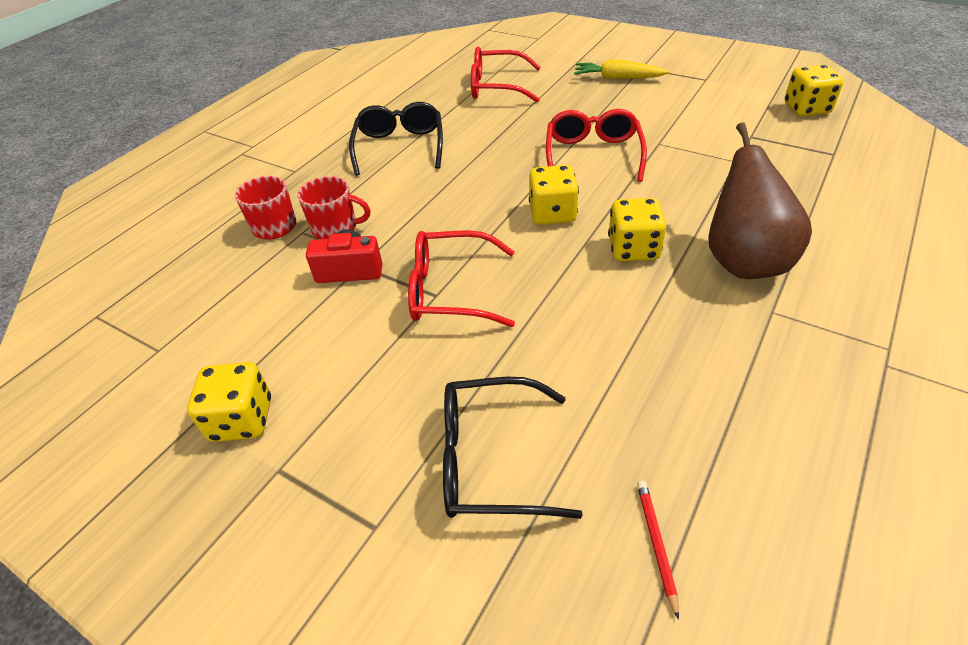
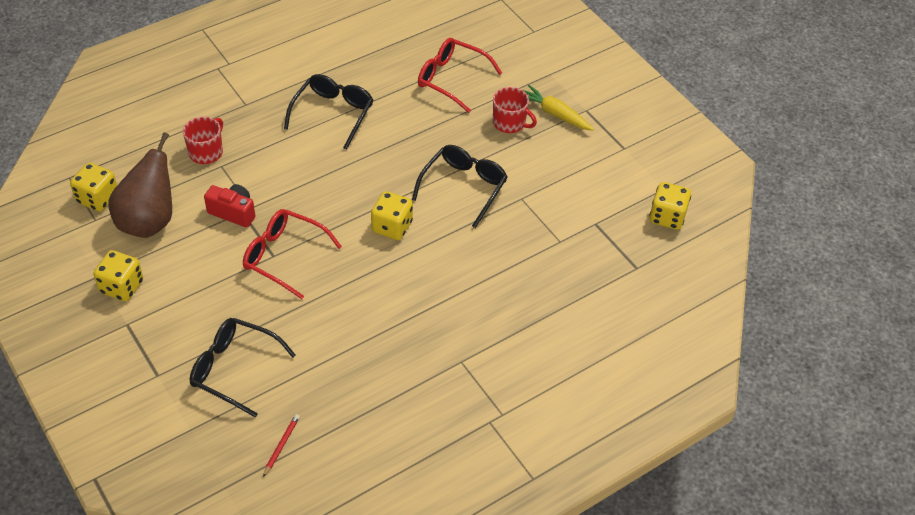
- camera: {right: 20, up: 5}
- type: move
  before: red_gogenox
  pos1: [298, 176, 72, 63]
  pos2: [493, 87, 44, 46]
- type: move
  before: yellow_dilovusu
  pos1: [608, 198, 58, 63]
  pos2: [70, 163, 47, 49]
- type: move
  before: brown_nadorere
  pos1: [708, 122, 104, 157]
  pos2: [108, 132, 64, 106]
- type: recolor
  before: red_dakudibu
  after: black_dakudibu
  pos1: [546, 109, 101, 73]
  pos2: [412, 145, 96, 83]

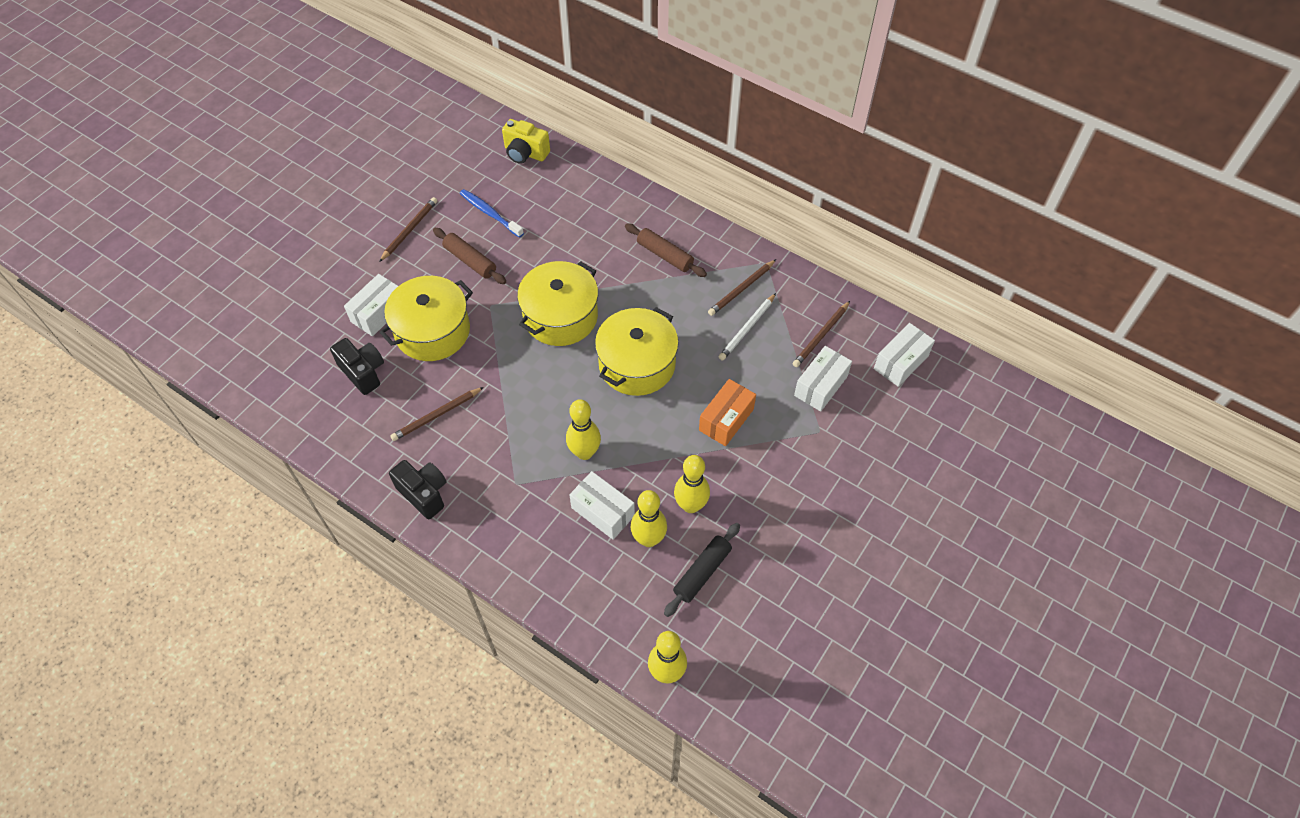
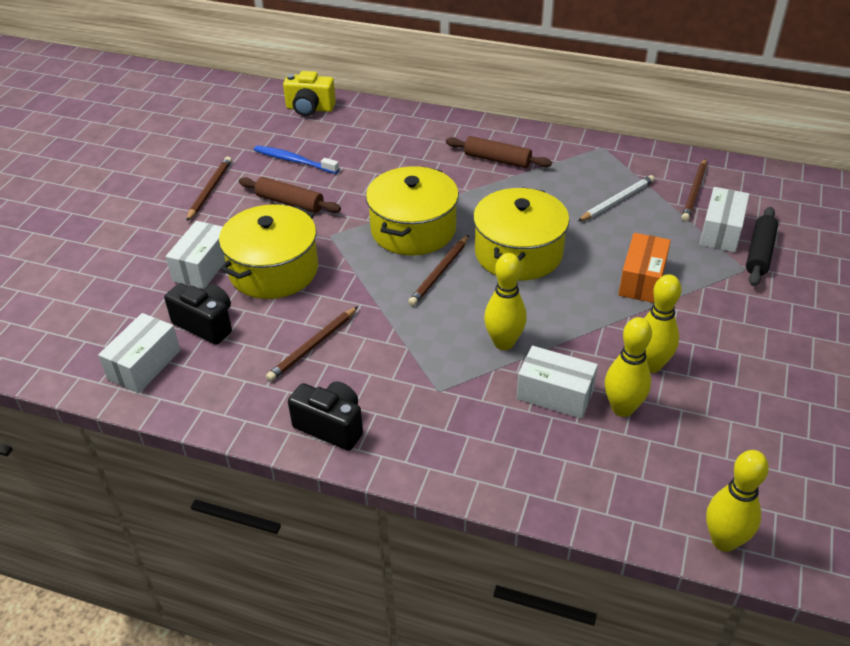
- camera: {right: -15, up: -15}
- type: move
  before: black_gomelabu
  pos1: [664, 523, 76, 94]
  pos2: [746, 207, 32, 79]
- type: move
  before: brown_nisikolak
  pos1: [708, 259, 68, 57]
  pos2: [408, 235, 61, 71]
- type: move
  before: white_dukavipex
  pos1: [874, 323, 61, 64]
  pos2: [98, 313, 83, 80]
- type: rotate
  before: white_nisikolak
  pos1: [719, 293, 57, 68]
  pos2: [578, 175, 77, 47]
  turn: -150

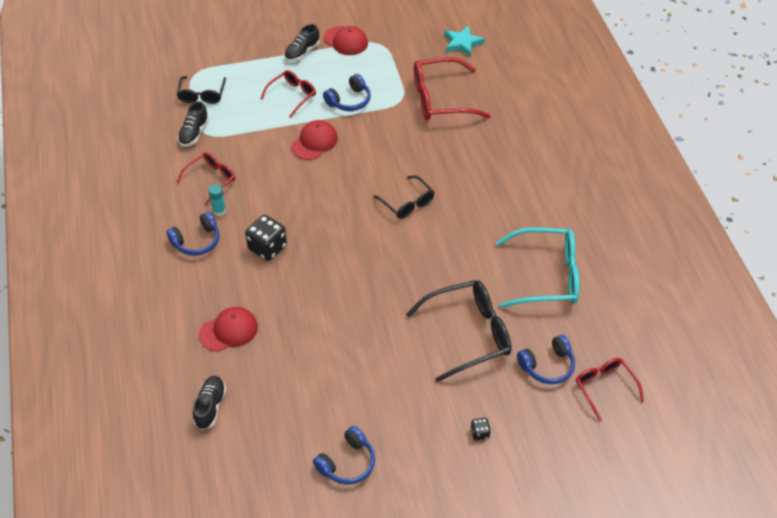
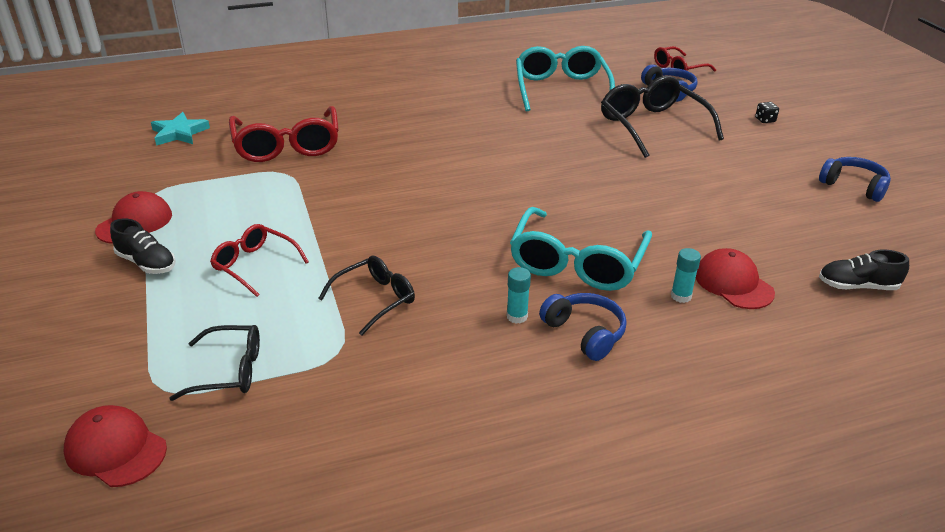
- camera: {right: -95, up: -15}
- type: delete
  before: red_dakudibu
  pos1: [176, 152, 59, 53]
- type: delete
  before: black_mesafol
  pos1: [178, 101, 31, 45]
- type: delete
  before: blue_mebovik
  pos1: [323, 74, 48, 37]
- type: insert
  after: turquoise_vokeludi
  pos2: [671, 248, 30, 55]
- type: move
  before: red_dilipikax
  pos1: [291, 120, 47, 40]
  pos2: [64, 405, 103, 82]
- type: move
  before: black_dakudibu
  pos1: [373, 175, 61, 44]
  pos2: [318, 256, 97, 80]
- type: replace
  before: black_dilovusu
  after: turquoise_dakudibu
  pos1: [245, 215, 42, 46]
  pos2: [510, 207, 142, 84]

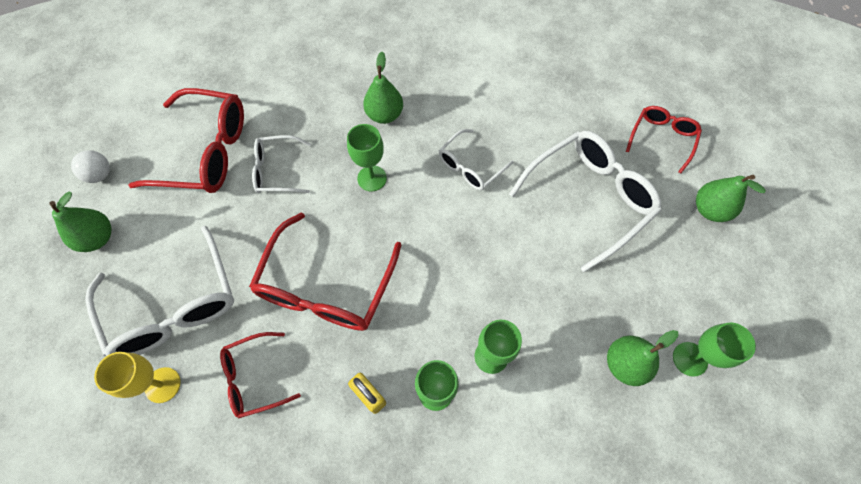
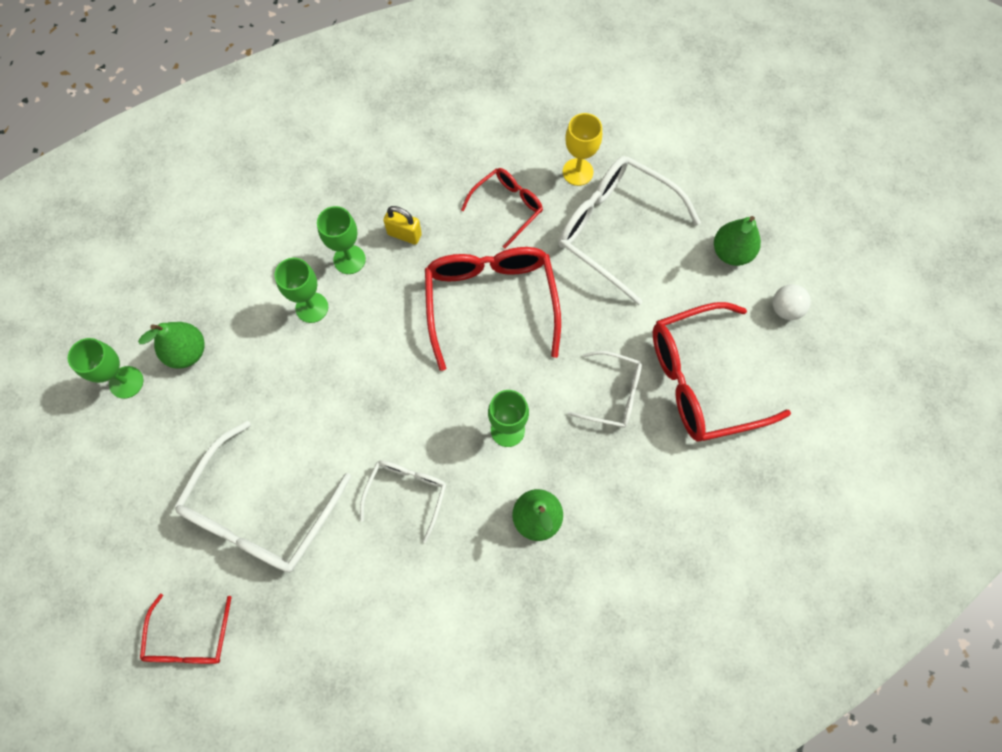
- camera: {right: 155, up: 5}
- type: delete
  before: green_nadorere
  pos1: [696, 175, 70, 47]
- type: rotate
  before: white_dakudibu
  pos1: [252, 135, 59, 58]
  pos2: [567, 351, 75, 77]
  turn: 45

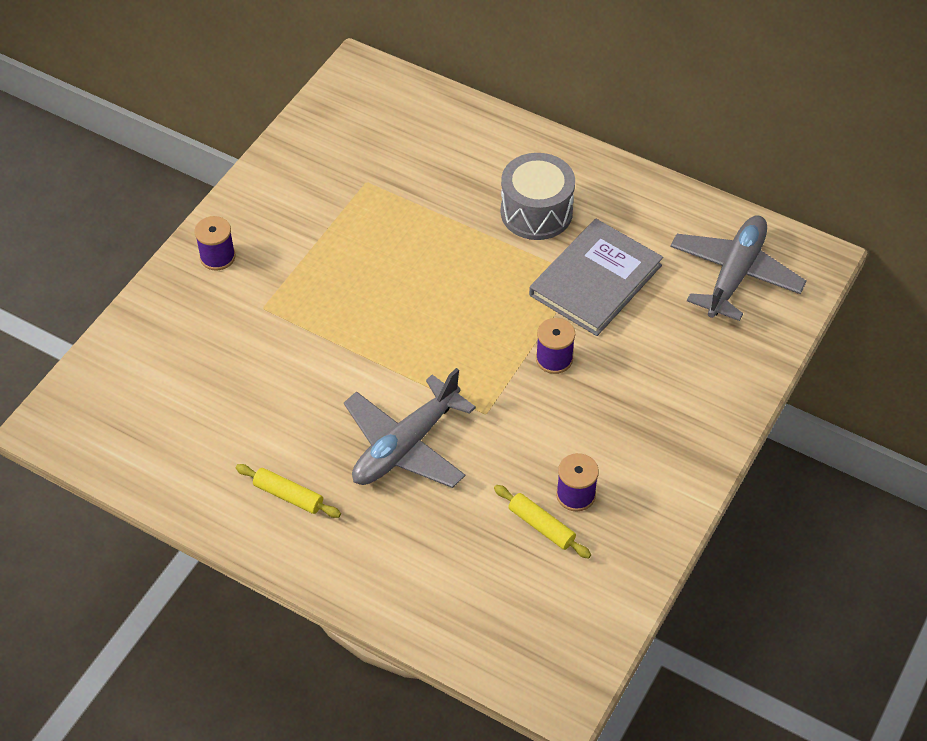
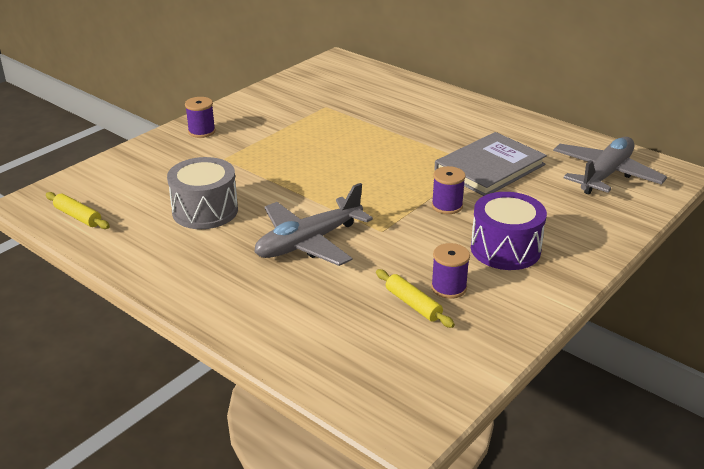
- camera: {right: 10, up: -20}
- type: insert
  after: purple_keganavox
  pos2: [471, 192, 76, 78]
- type: move
  before: yellow_gomelabu
  pos1: [236, 464, 105, 54]
  pos2: [46, 192, 64, 37]
- type: move
  before: grey_keganavox
  pos1: [501, 153, 74, 87]
  pos2: [167, 157, 71, 72]

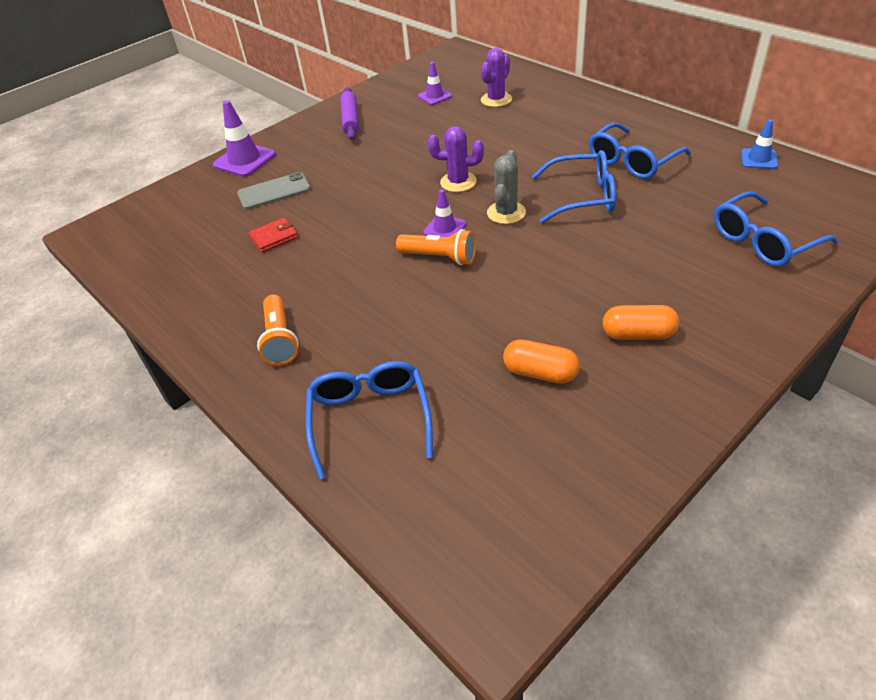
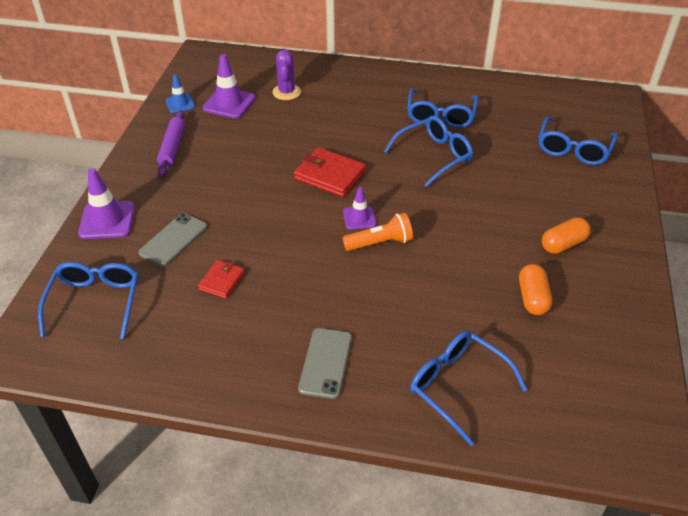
- camera: {right: -40, up: 0}
- type: delete
  before: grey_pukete
  pos1: [487, 150, 39, 74]
- type: insert
  after: blue_dakudibu
  pos2: [38, 262, 101, 77]
- type: move
  before: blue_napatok
  pos1: [741, 119, 37, 50]
  pos2: [166, 74, 29, 39]
- type: replace
  before: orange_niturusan
  after: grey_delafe
  pos1: [257, 295, 42, 71]
  pos2: [298, 328, 54, 71]
- type: replace
  before: purple_pukete
  after: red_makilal
  pos1: [428, 126, 56, 66]
  pos2: [294, 147, 72, 50]
- type: rotate
  before: purple_gomelabu
  pos1: [340, 87, 19, 53]
  pos2: [157, 110, 28, 66]
  turn: 45
- type: rotate
  before: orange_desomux
  pos1: [503, 339, 77, 45]
  pos2: [519, 264, 33, 51]
  turn: -75
- type: resize
  before: purple_napatok
  pos1: [418, 62, 34, 43]
  pos2: [202, 54, 53, 65]
  scale: 1.64

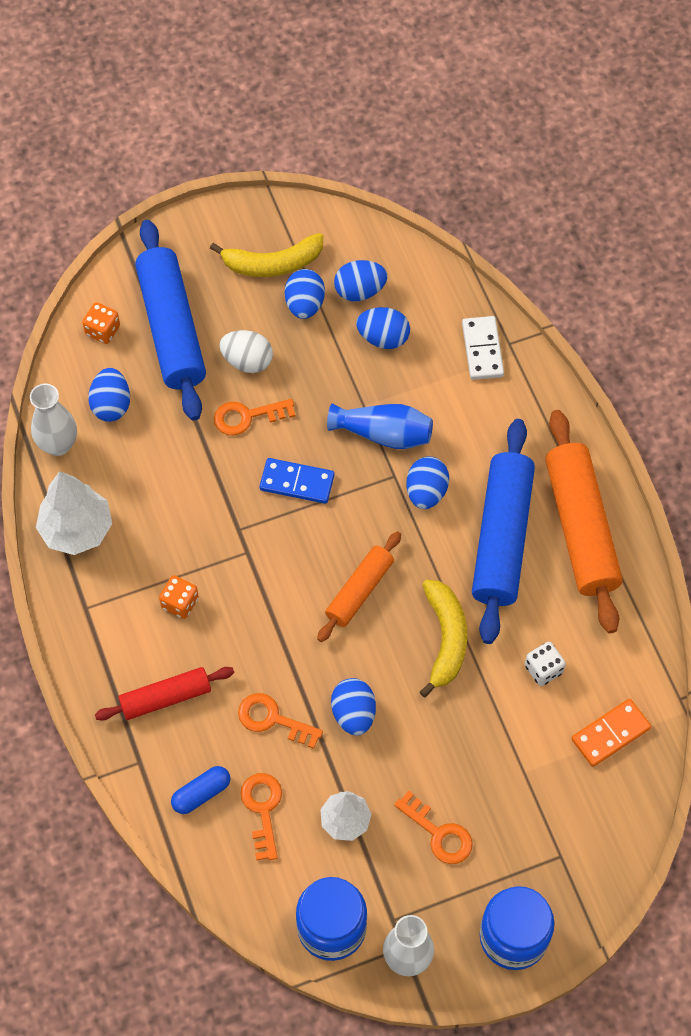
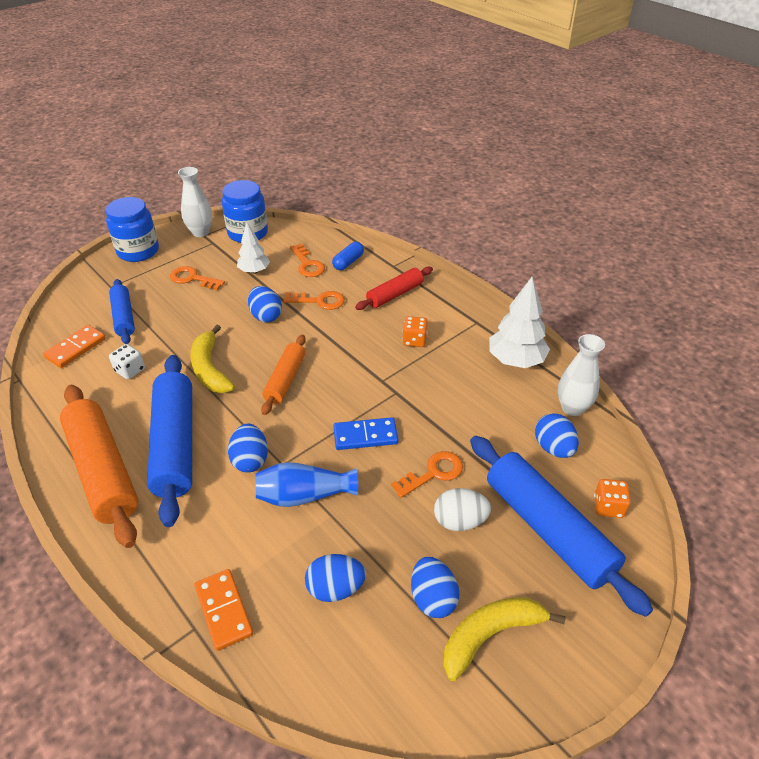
- camera: {right: 160, up: -20}
- type: delete
  before: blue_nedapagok
  pos1: [334, 260, 53, 41]
- type: insert
  after: blue_gomelabu
  pos2: [109, 279, 26, 65]
- type: recolor
  before: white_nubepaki
  after: orange_nubepaki
  pos1: [462, 316, 42, 64]
  pos2: [194, 569, 59, 82]

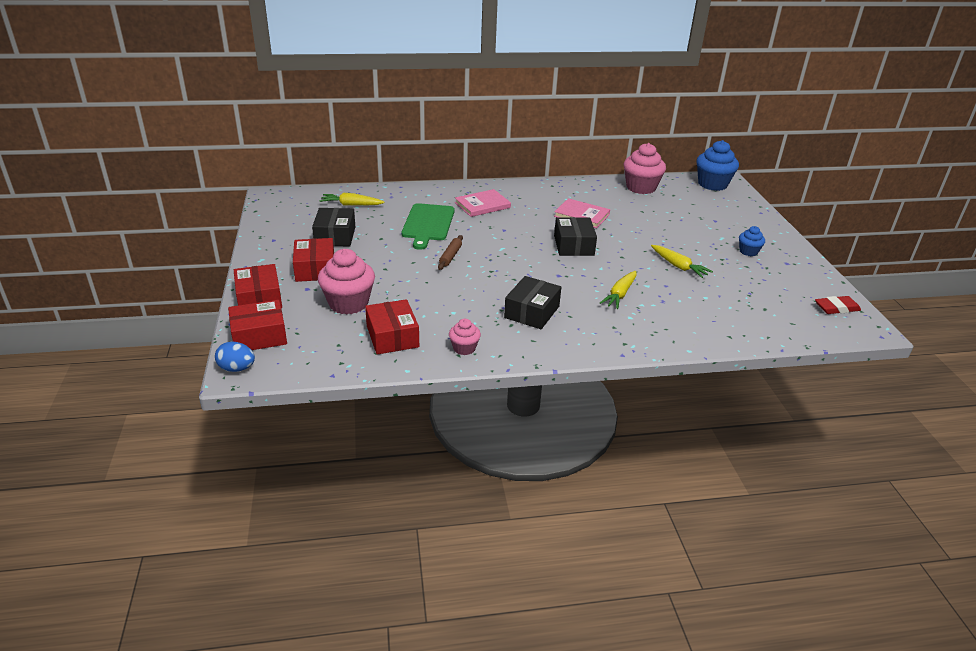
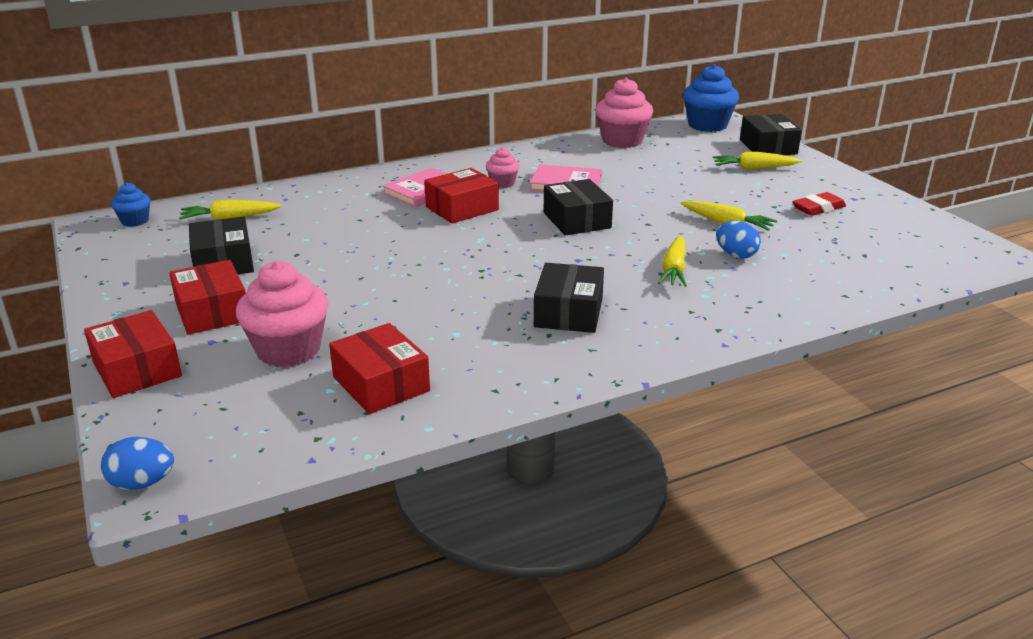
- camera: {right: -15, up: -5}
- type: delete
  before: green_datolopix
  pos1: [401, 203, 54, 47]
- type: delete
  before: brown_gomelabu
  pos1: [438, 235, 25, 35]
- type: insert
  after: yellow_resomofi
  pos2: [712, 152, 90, 17]
- type: insert
  after: blue_nedapagok
  pos2: [716, 221, 45, 38]
- type: insert
  after: black_dukavipex
  pos2: [740, 114, 62, 41]
- type: move
  before: red_dukavipex
  pos1: [228, 300, 59, 50]
  pos2: [424, 168, 75, 55]
- type: move
  before: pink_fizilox
  pos1: [449, 319, 32, 36]
  pos2: [486, 147, 34, 41]
- type: move
  before: blue_fizilox
  pos1: [739, 226, 26, 30]
  pos2: [111, 182, 39, 45]
- type: move
  before: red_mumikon
  pos1: [815, 296, 46, 18]
  pos2: [792, 192, 54, 24]

